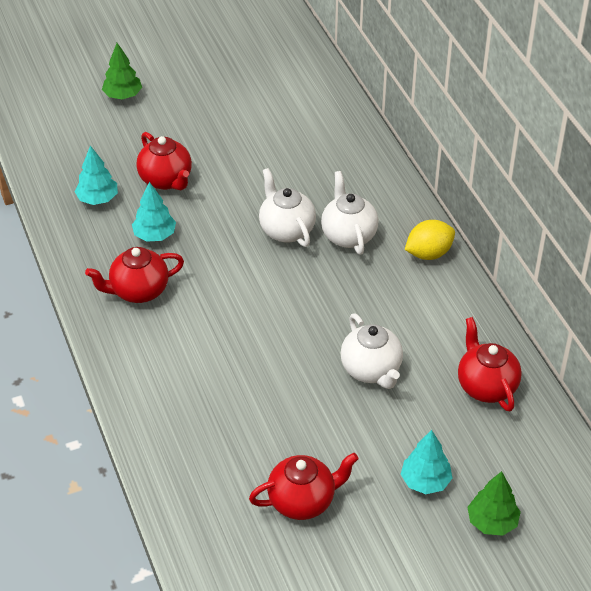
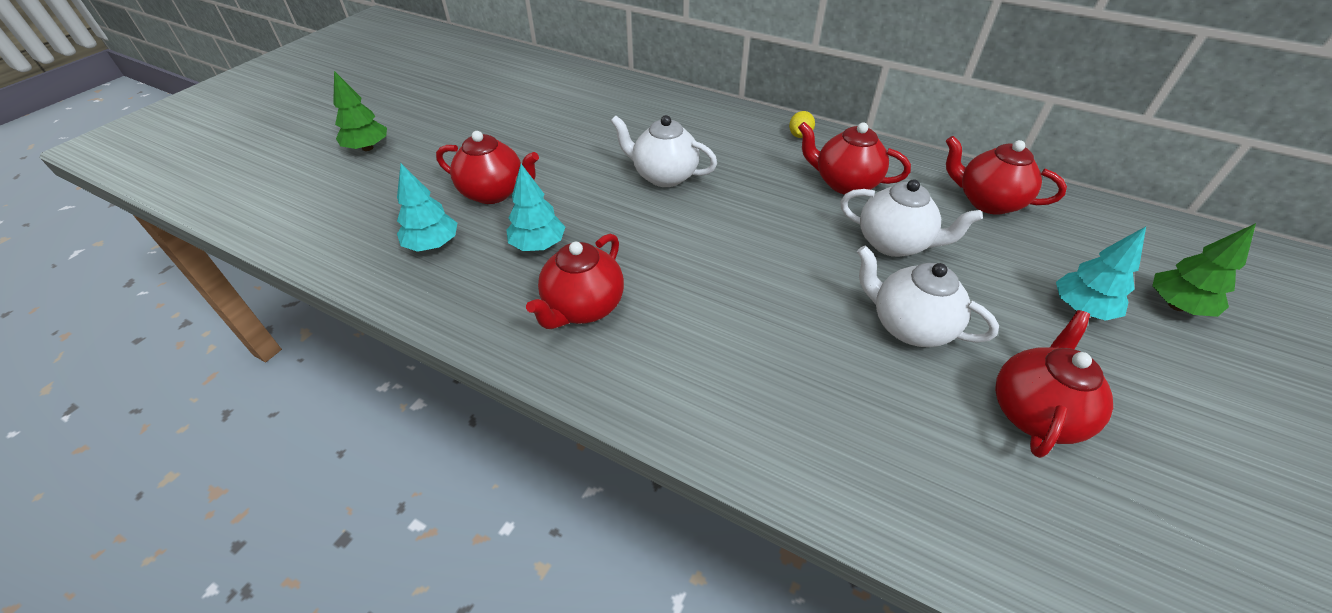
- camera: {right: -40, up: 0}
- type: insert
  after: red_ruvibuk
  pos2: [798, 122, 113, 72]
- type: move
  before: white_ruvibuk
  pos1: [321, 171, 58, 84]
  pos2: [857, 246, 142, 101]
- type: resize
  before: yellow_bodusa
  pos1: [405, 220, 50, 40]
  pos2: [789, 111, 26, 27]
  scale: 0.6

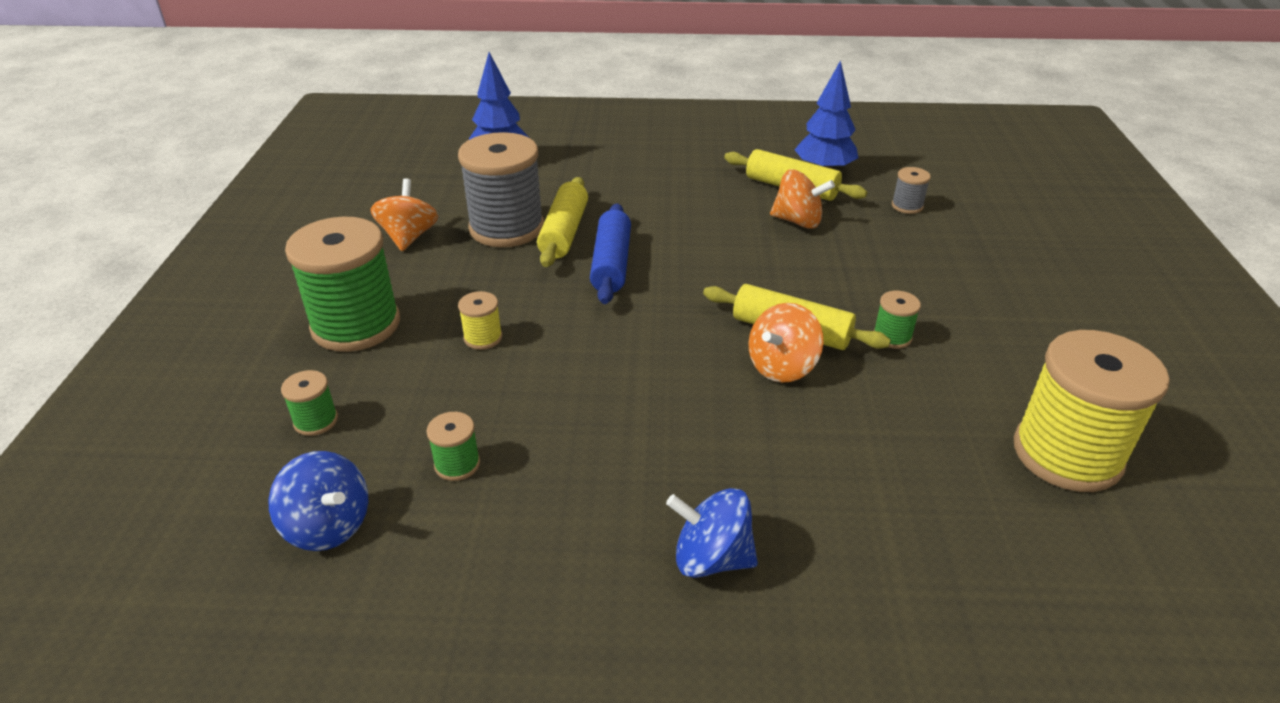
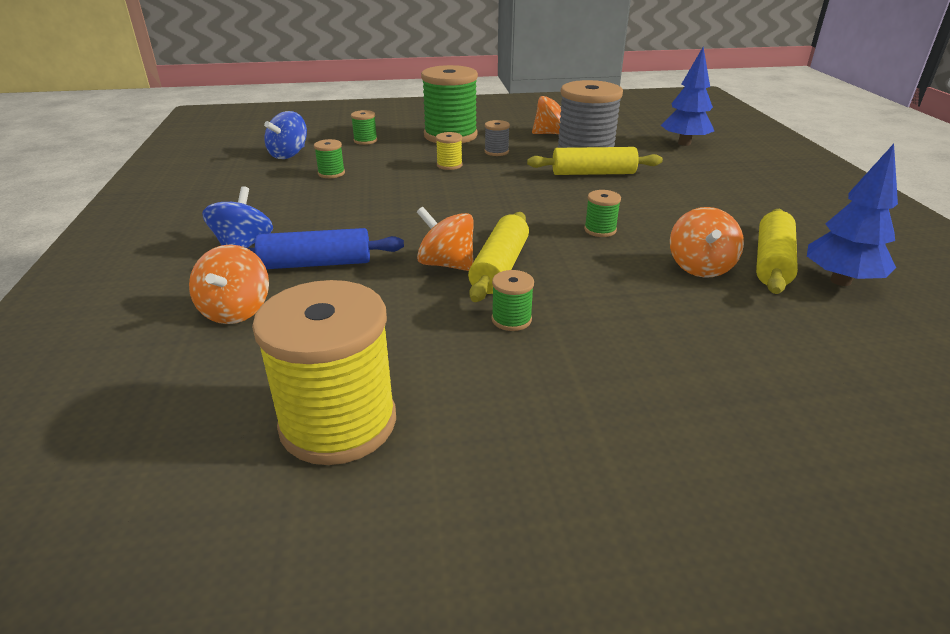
- camera: {right: 80, up: -5}
- type: insert
  after: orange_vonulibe
  pos2: [189, 245, 80, 79]
- type: insert
  after: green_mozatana
  pos2: [584, 190, 37, 47]
- type: move
  before: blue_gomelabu
  pos1: [590, 203, 41, 101]
  pos2: [245, 228, 159, 41]
- type: move
  before: grey_mozatana
  pos1: [892, 167, 39, 47]
  pos2: [484, 120, 26, 36]

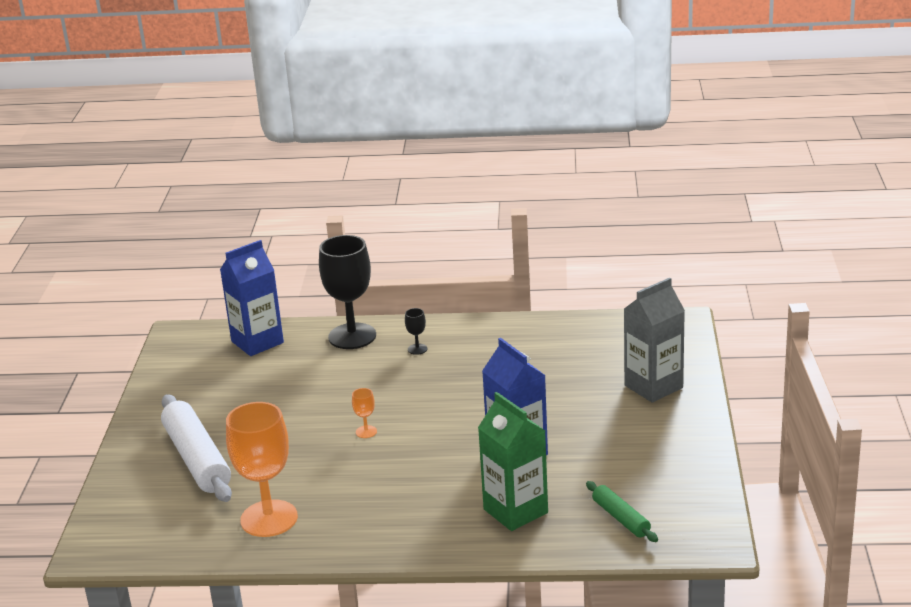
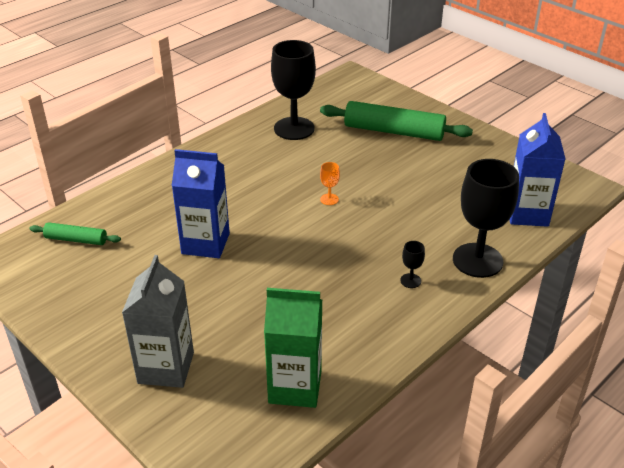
- camera: {right: 130, up: 10}
- type: move
  before: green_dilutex
  pos1: [478, 392, 70, 139]
  pos2: [264, 288, 58, 120]
- type: recolor
  before: white_gomelabu
  after: green_gomelabu
  pos1: [161, 394, 71, 108]
  pos2: [320, 101, 153, 40]
- type: recolor
  before: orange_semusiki
  after: black_semusiki
  pos1: [226, 402, 72, 135]
  pos2: [271, 40, 45, 100]

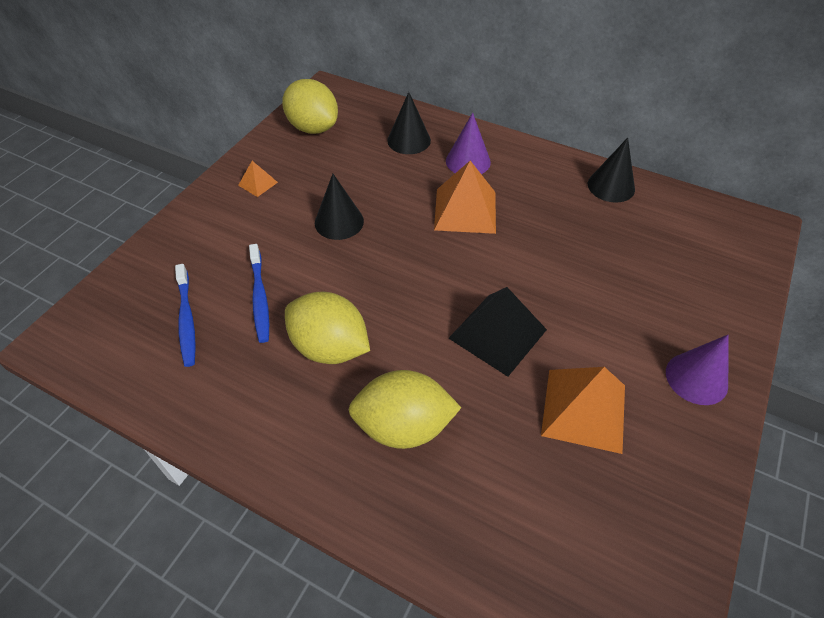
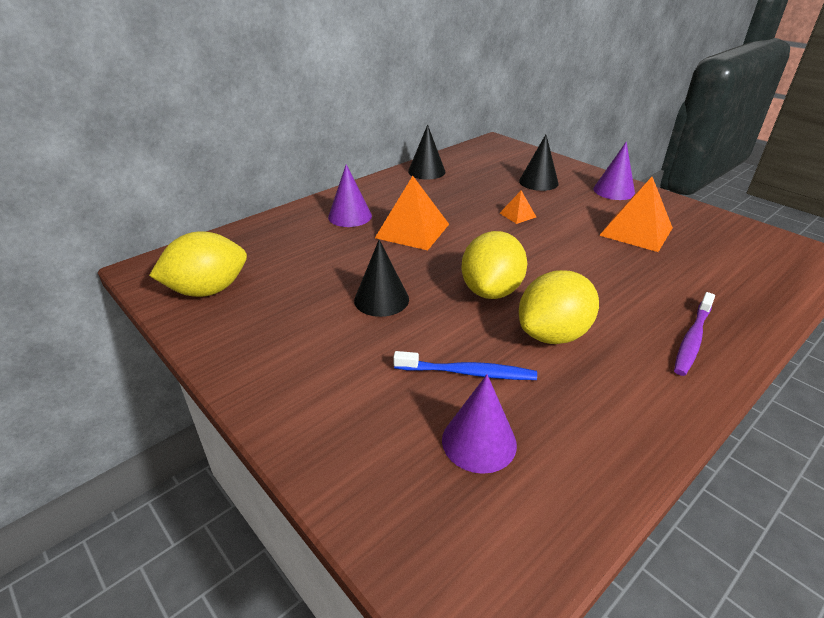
- camera: {right: -70, up: -15}
- type: delete
  before: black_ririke
  pos1: [448, 287, 99, 90]
- type: insert
  after: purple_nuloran
  pos2: [674, 292, 41, 84]
- type: move
  before: orange_ririke
  pos1: [238, 161, 40, 36]
  pos2: [500, 190, 36, 34]
- type: move
  before: yellow_bodusa
  pos1: [349, 370, 112, 79]
  pos2: [461, 231, 66, 68]
- type: move
  before: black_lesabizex
  pos1: [387, 92, 44, 62]
  pos2: [519, 135, 40, 56]
- type: replace
  before: blue_nuloran
  after: purple_lesabizex
  pos1: [175, 264, 21, 103]
  pos2: [442, 374, 75, 100]

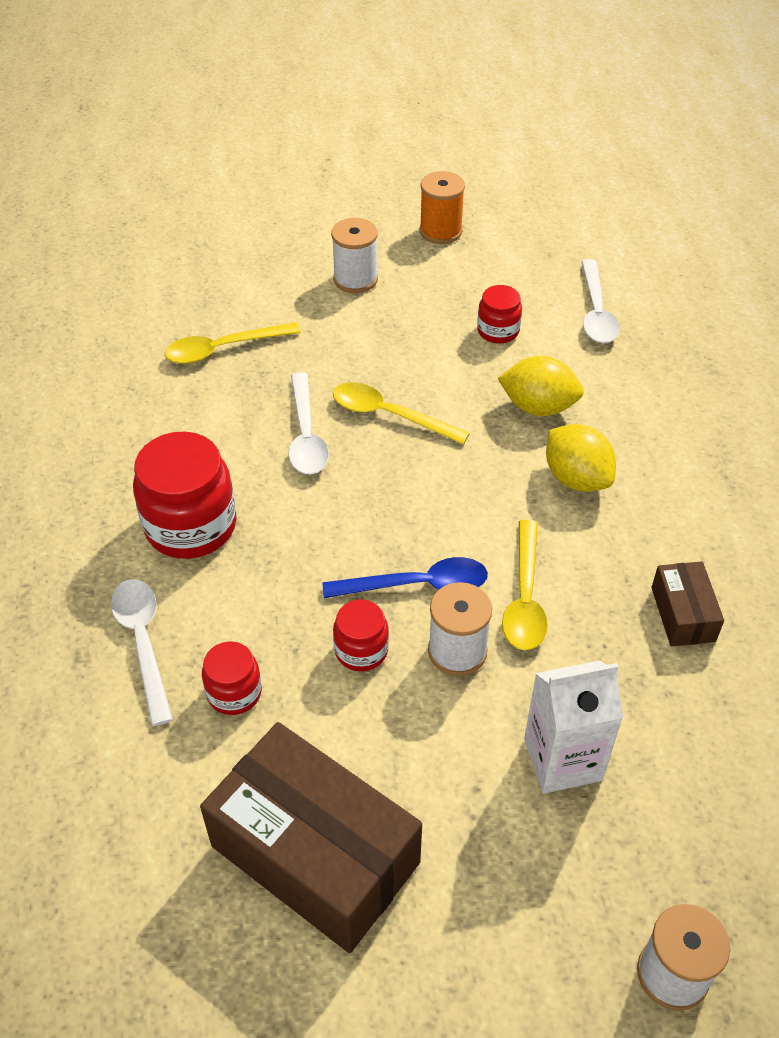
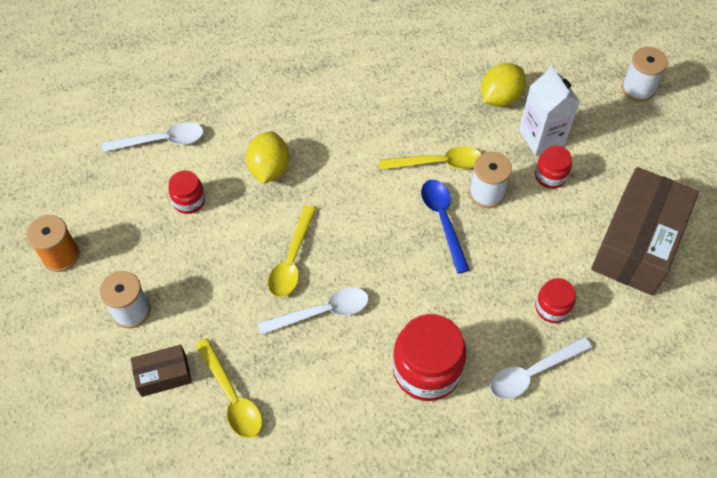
- camera: {right: -100, up: 10}
- type: move
  before: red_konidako
  pos1: [333, 599, 56, 72]
  pos2: [535, 145, 37, 44]
- type: move
  before: yellow_bodusa
  pos1: [546, 424, 70, 68]
  pos2: [481, 63, 45, 44]
- type: move
  before: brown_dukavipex
  pos1: [651, 561, 73, 85]
  pos2: [131, 344, 61, 53]

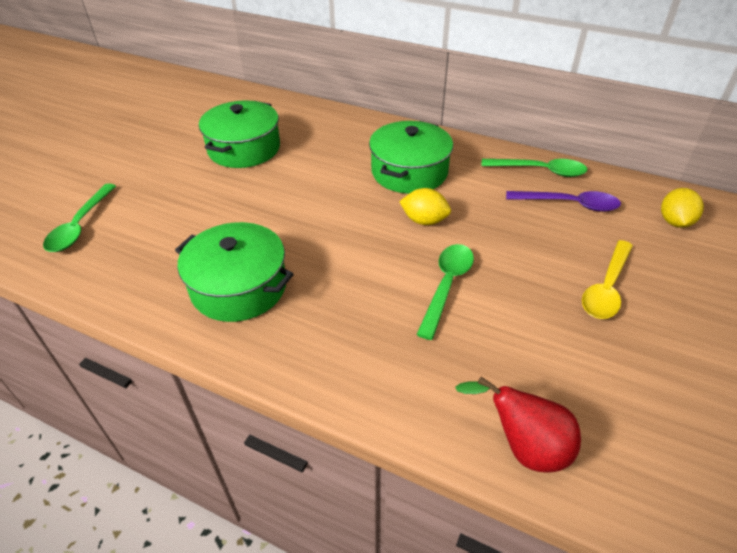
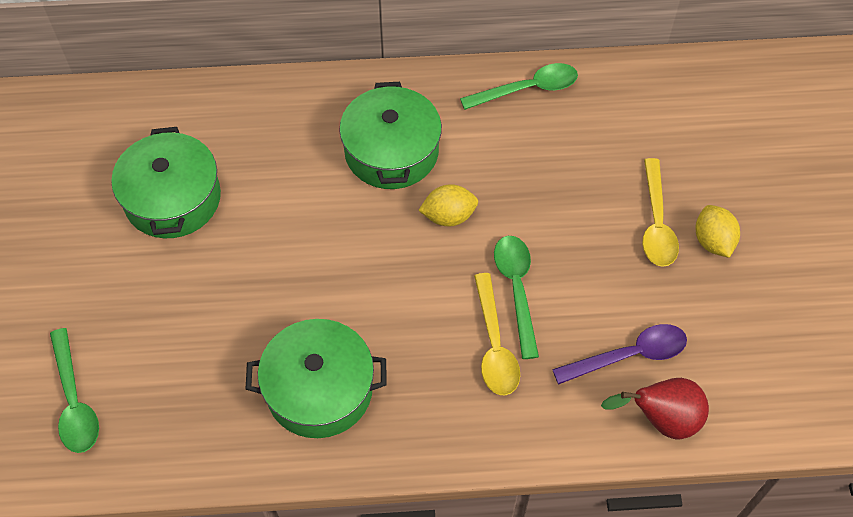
- camera: {right: -30, up: 15}
- type: insert
  after: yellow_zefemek
  pos2: [474, 273, 46, 122]
- type: move
  before: purple_zefemek
  pos1: [506, 191, 115, 21]
  pos2: [552, 324, 135, 61]
- type: move
  before: yellow_bodusa
  pos1: [661, 188, 43, 40]
  pos2: [695, 205, 45, 53]

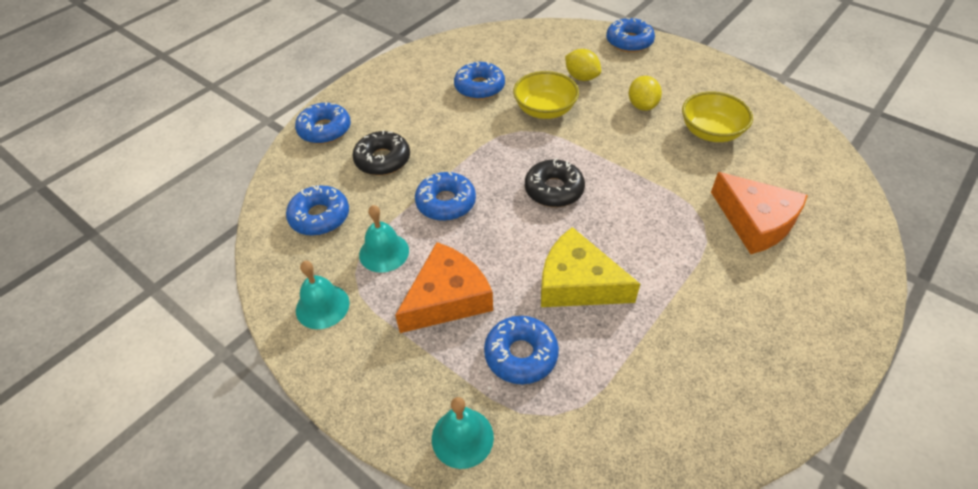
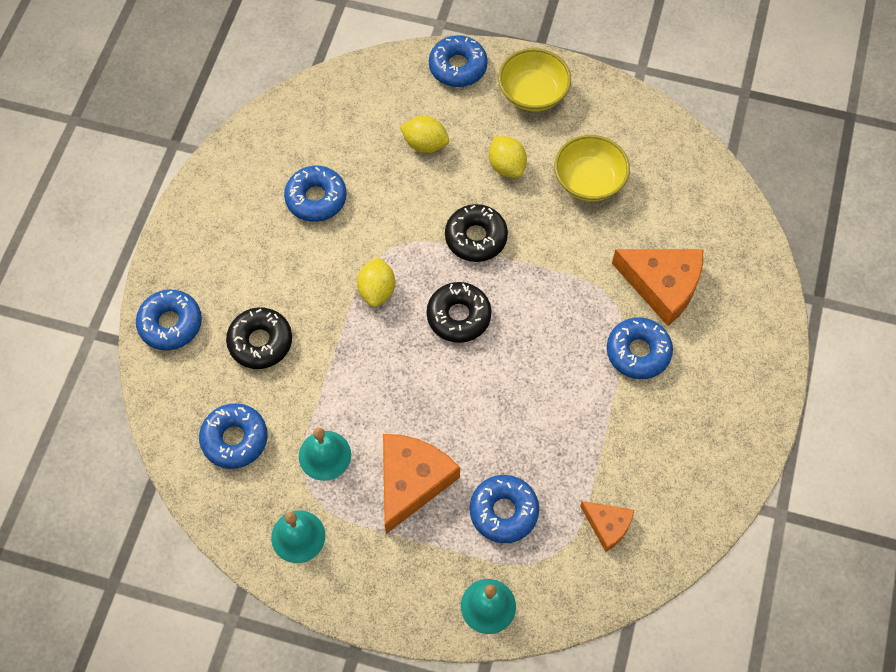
- camera: {right: -25, up: 15}
- type: delete
  before: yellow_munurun
  pos1: [541, 227, 99, 80]
- type: insert
  after: yellow_bodusa
  pos2: [357, 257, 38, 50]
- type: insert
  after: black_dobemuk
  pos2: [445, 204, 63, 58]
- type: insert
  after: orange_munurun
  pos2: [580, 501, 54, 51]
- type: move
  before: blue_dobemuk
  pos1: [415, 172, 61, 49]
  pos2: [607, 317, 66, 62]
- type: move
  before: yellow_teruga
  pos1: [513, 71, 66, 48]
  pos2: [498, 48, 73, 63]

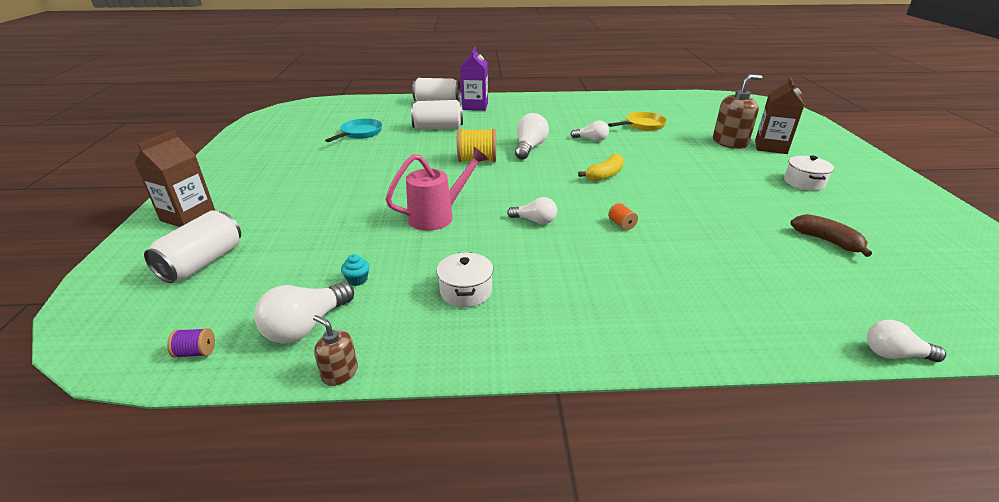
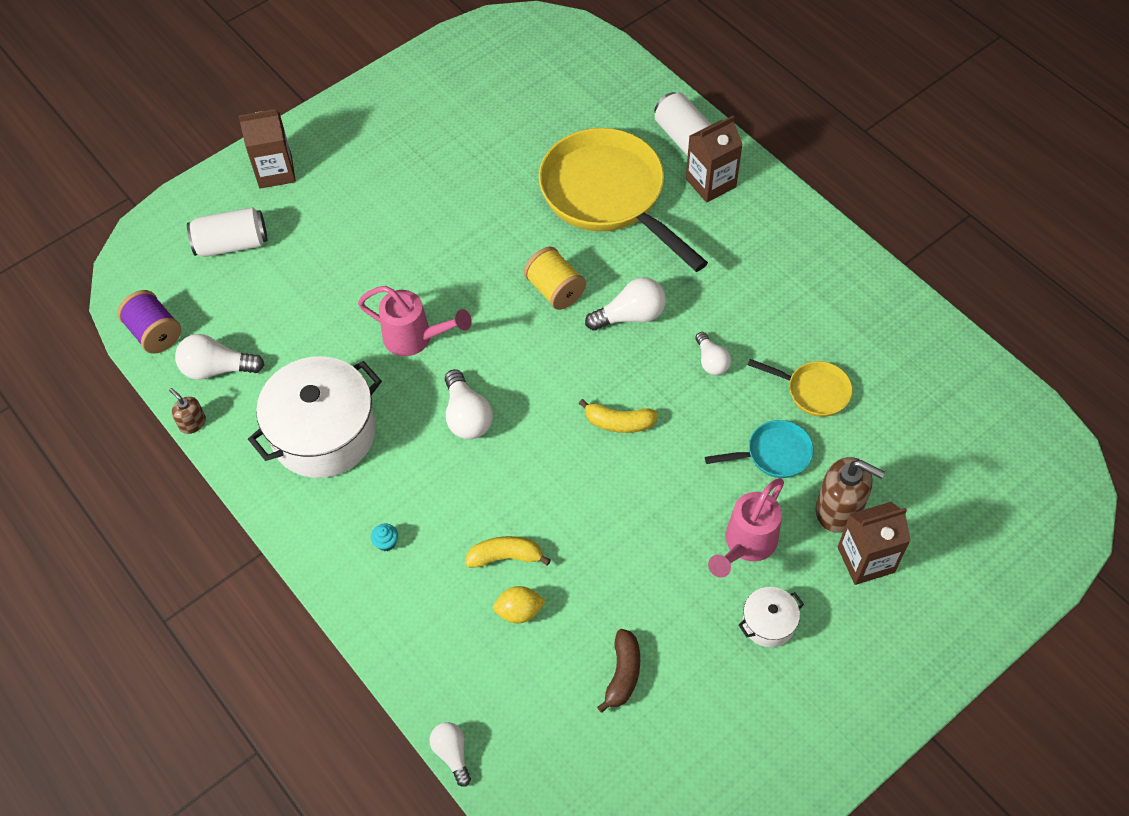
- camera: {right: 55, up: 25}
- type: delete
  before: orange_mozatana
  pos1: [608, 203, 30, 27]
- type: insert
  after: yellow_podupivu
  pos2: [465, 536, 86, 31]
- type: insert
  after: yellow_bodusa
  pos2: [493, 586, 53, 37]
- type: insert
  after: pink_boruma
  pos2: [708, 478, 76, 100]
- type: move
  before: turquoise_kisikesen
  pos1: [325, 118, 57, 24]
  pos2: [705, 420, 109, 58]
- type: move
  before: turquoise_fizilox
  pos1: [341, 254, 28, 32]
  pos2: [371, 524, 27, 27]
- type: replace
  before: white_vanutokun
  after: yellow_kisikesen
  pos1: [411, 100, 52, 30]
  pos2: [539, 128, 169, 144]
- type: recolor
  before: purple_dilutex
  after: brown_dilutex
  pos1: [460, 46, 28, 65]
  pos2: [686, 116, 57, 87]
- type: rotate
  before: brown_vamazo
  pos1: [313, 315, 45, 71]
  pos2: [169, 388, 37, 46]
  turn: -45
- type: resize
  before: purple_mozatana
  pos1: [167, 328, 48, 30]
  pos2: [117, 290, 64, 64]
  scale: 2.04
- type: resize
  before: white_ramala
  pos1: [437, 252, 56, 55]
  pos2: [248, 356, 134, 122]
  scale: 2.19
- type: resize
  before: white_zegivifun
  pos1: [507, 197, 50, 27]
  pos2: [445, 369, 48, 70]
  scale: 1.54

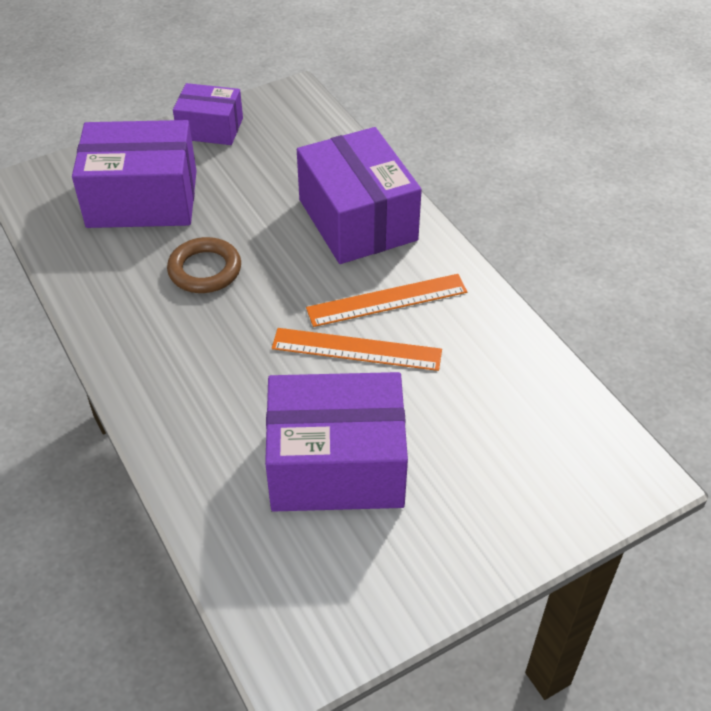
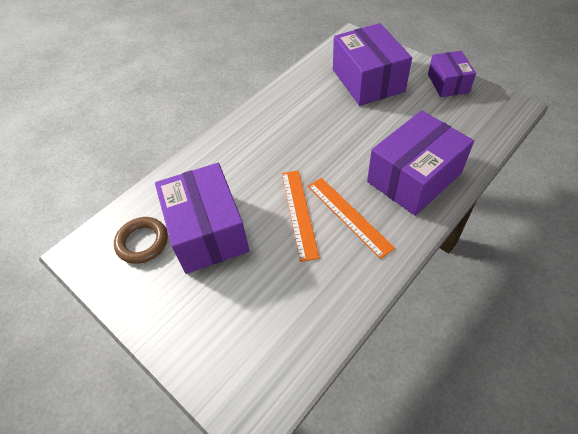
- camera: {right: 75, up: 5}
- type: move
  before: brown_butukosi
  pos1: [167, 237, 74, 56]
  pos2: [114, 217, 54, 47]

